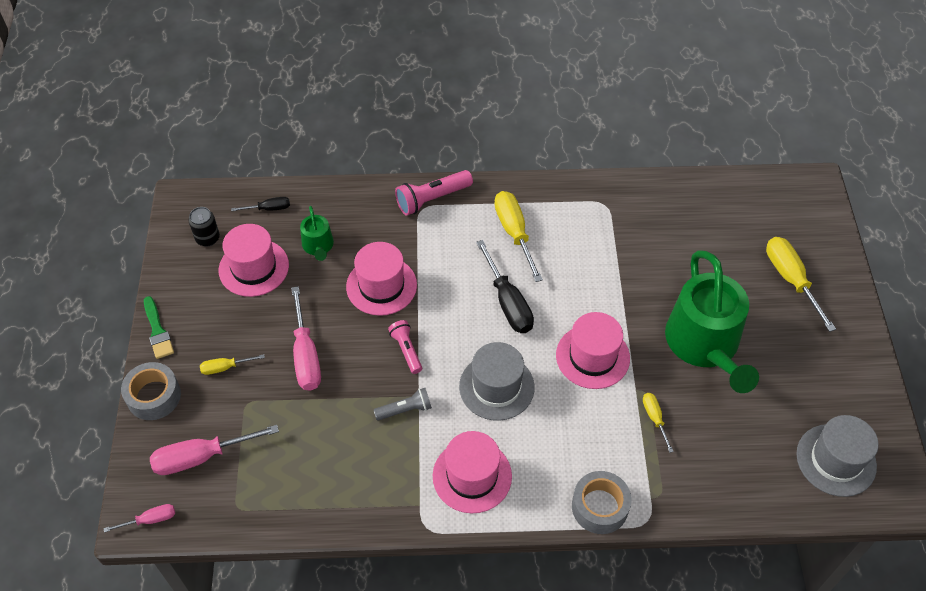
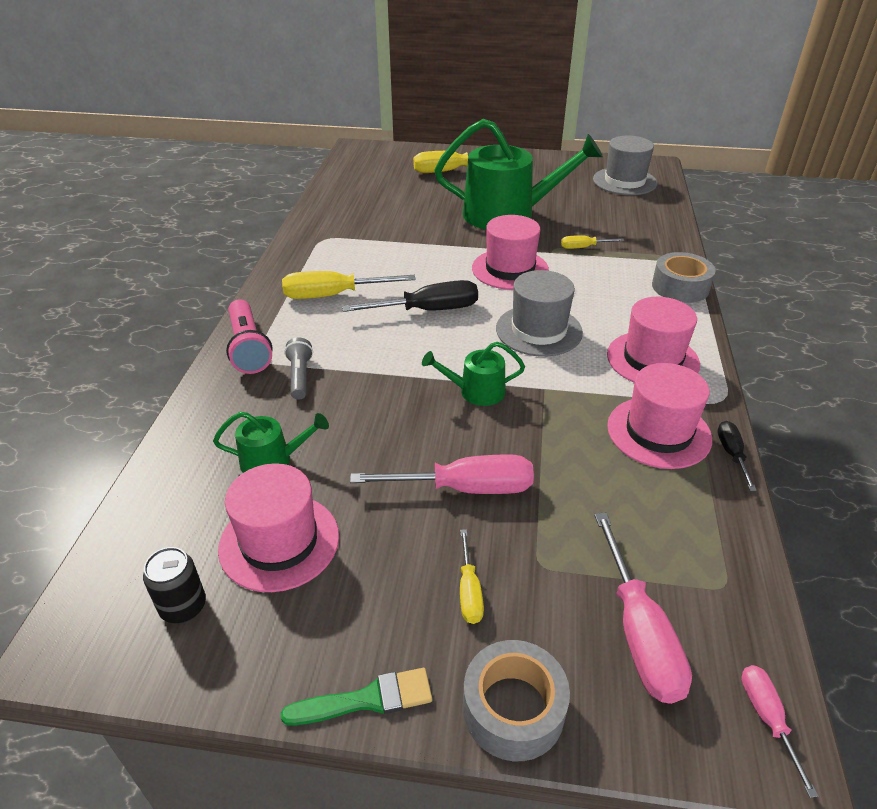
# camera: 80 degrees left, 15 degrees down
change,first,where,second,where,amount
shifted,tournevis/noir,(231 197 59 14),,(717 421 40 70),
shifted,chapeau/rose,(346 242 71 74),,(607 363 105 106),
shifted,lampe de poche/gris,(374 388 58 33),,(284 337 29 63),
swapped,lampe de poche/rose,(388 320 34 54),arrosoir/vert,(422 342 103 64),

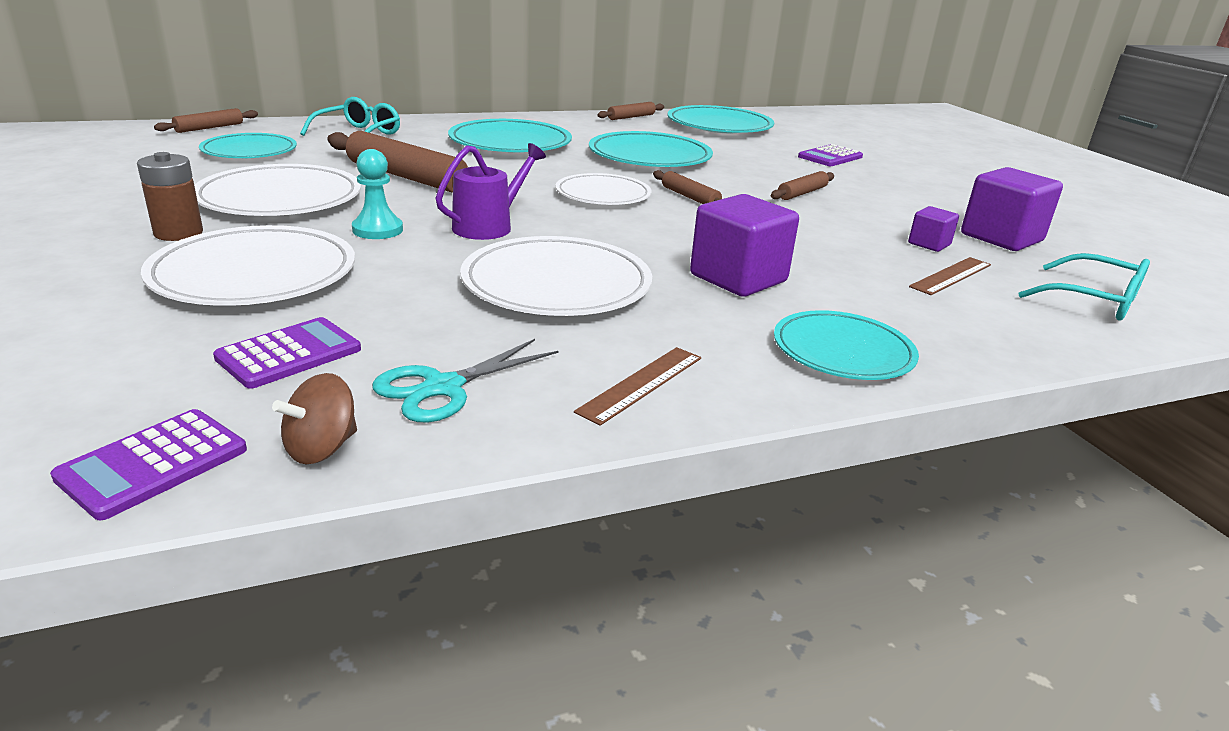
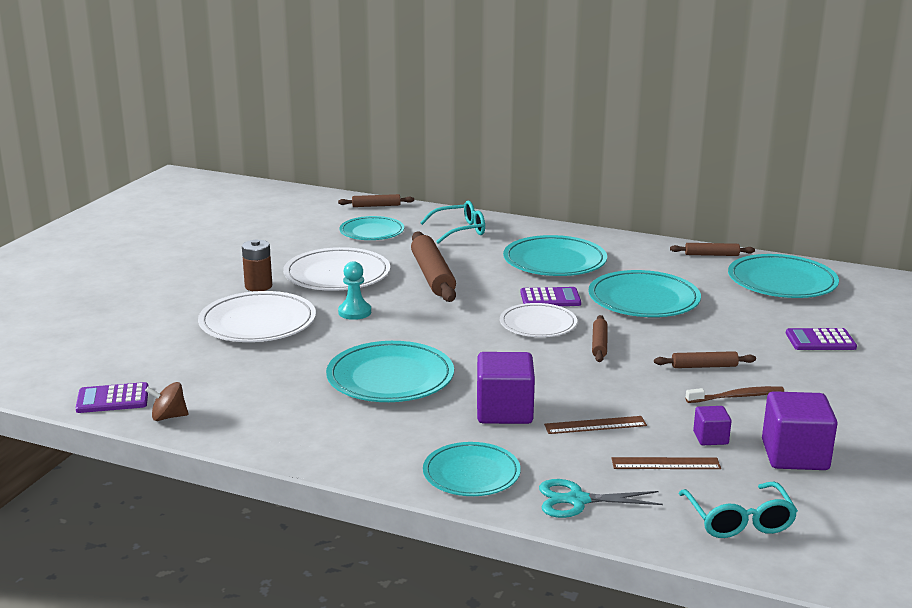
# camera: 45 degrees right, 5 degrees down
change,first,where,second,where,amount
shifted,calculatrice/violet,(213 317 148 72),,(521 287 60 19),
shifted,ciseaux/turquoise,(372 339 186 83),,(539 479 124 39),
gone,arrosoir/violet,(435 143 111 97),,,
repainted,assiette/blanc,(460 236 192 80),assiette/turquoise,(326 341 128 61),
shifted,règle/marron,(574 347 127 79),,(544 416 103 18),
new,,,brosse à dents/marron,(686 386 98 17),

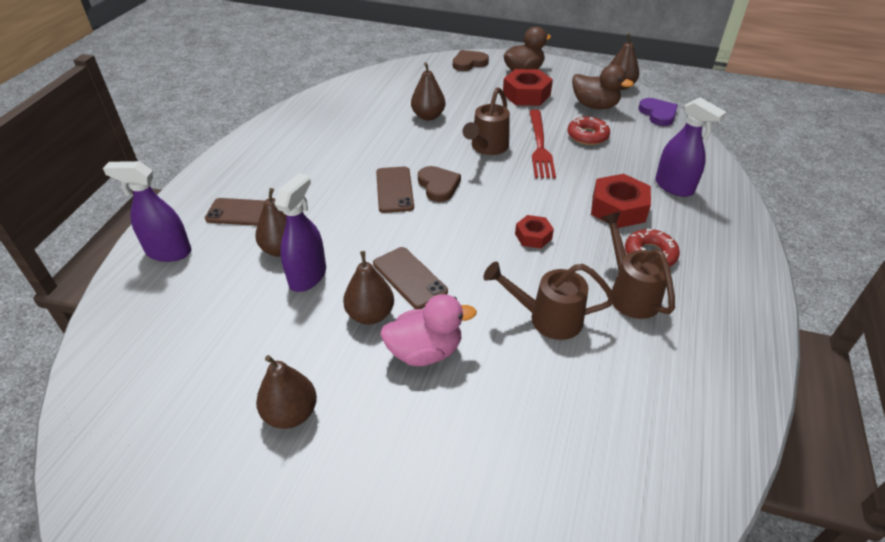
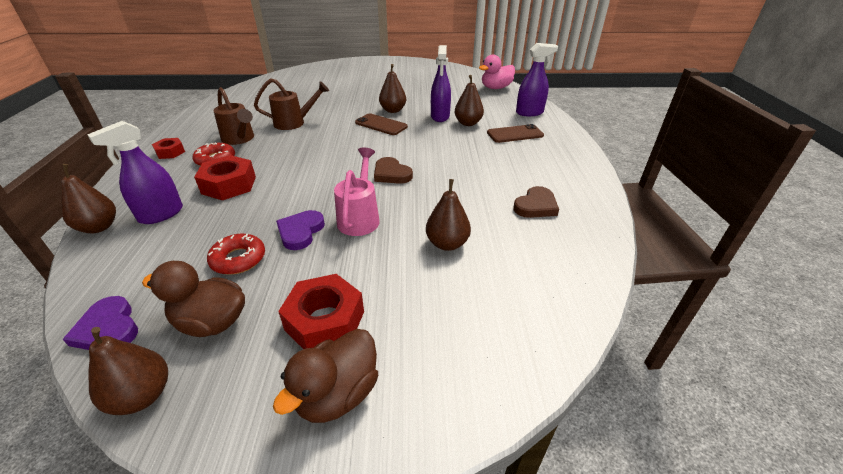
# camera: 160 degrees right, 5 degrees down
change,first,where,second,where,amount
shifted,poire/marron,(256 355 61 74),,(61 164 55 69),
gone,téléphone/marron,(376 167 38 46),,,
shifted,canard/rose,(380 294 97 72),,(479 55 36 34),
shifted,cœur/marron,(453 50 36 21),,(513 186 46 32),
repainted,arrosoir/marron,(463 87 47 68),arrosoir/rose,(334 148 46 88),
shifted,écrou/rouge,(515 215 39 34),,(152 138 33 21),
swapped,fourchette/rouge,(529 110 27 68),cœur/violet,(276 210 49 40),
rotated,vaporisateur/violet,(655 97 72 100),,(87 121 96 103),75 degrees counterclockwise

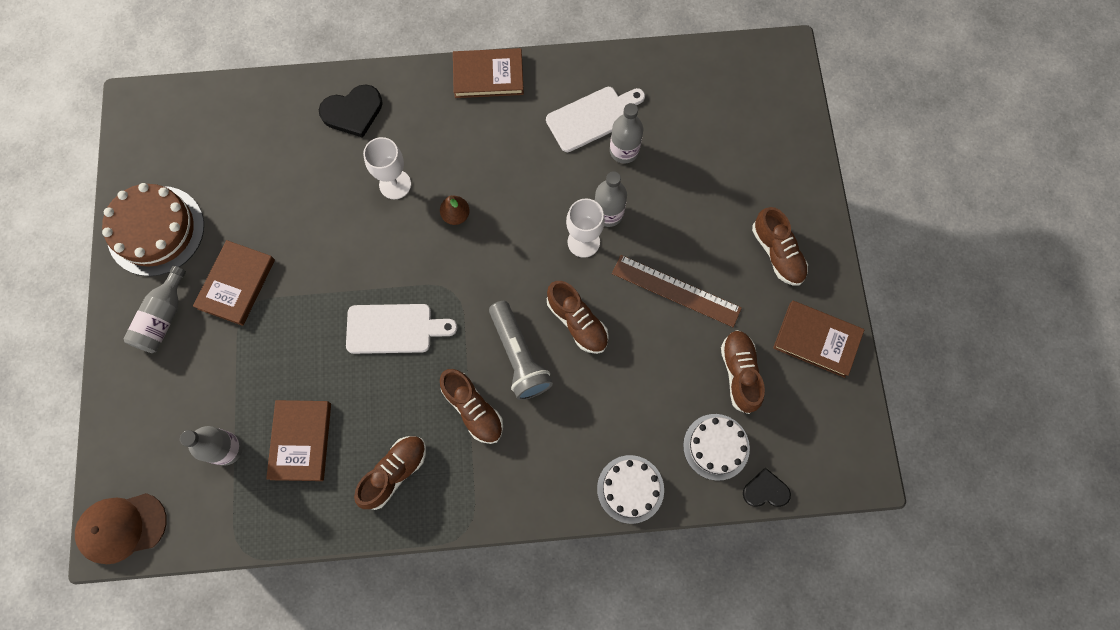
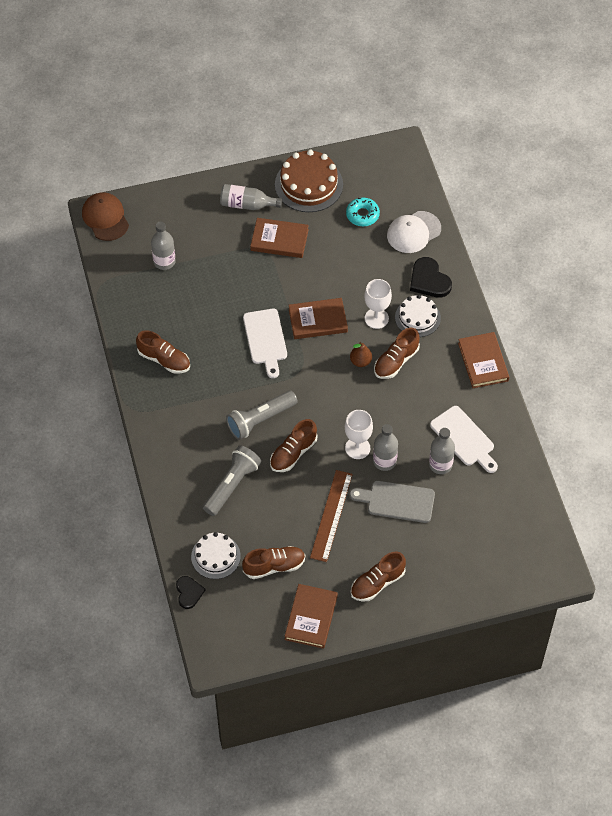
# camera: 80 degrees right, 15 degrees down
change,first,where,second,where,amount
shifted,livre/marron,(266 400 65 81),,(289 298 59 41),
shifted,chaussure/marron,(440 369 63 75),,(374 328 46 51),
shifted,gâteau/blanc,(597 455 67 69),,(395 295 46 42),
new,,,lampe de poche/gris,(203 445 58 71),
new,,,beignet/turquoise,(346 198 34 28),
new,,,planche à découper/gris,(350 481 85 42),
new,,,casquette/blanc,(387 211 54 42),

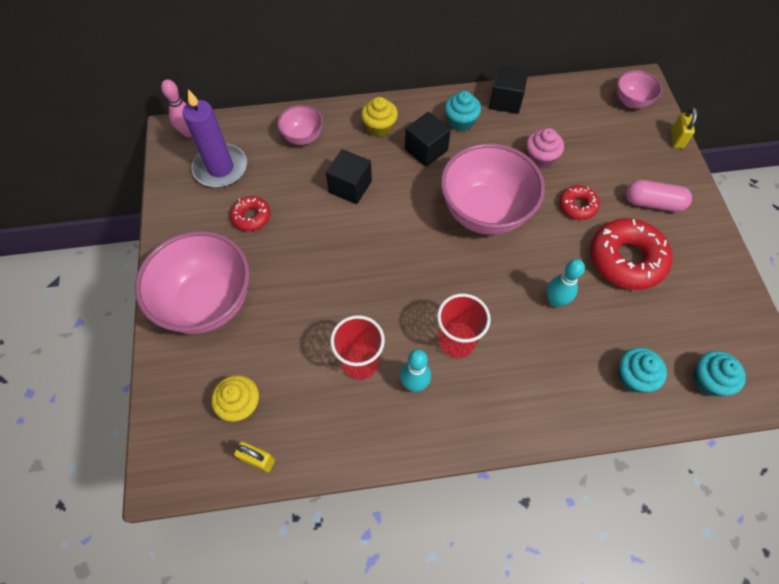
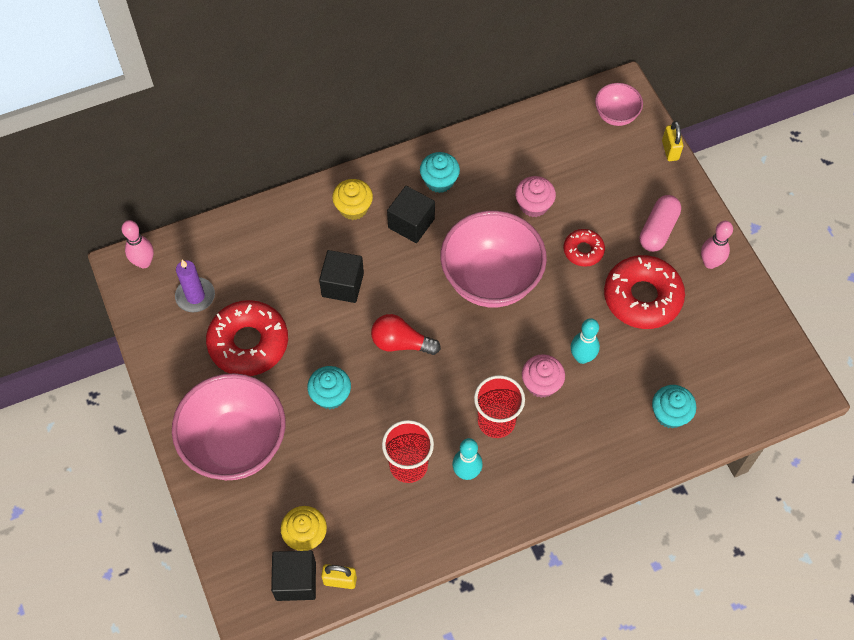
# camera: 15 degrees left, 0 degrees up
change,first,where,second,where,amount
scaled,bougie/violet,(183 89 64 99),,(175 260 40 52),x0.65
scaled,beignet/rouge,(230 196 40 35),,(206 300 82 76),x1.90
gone,bol/rose,(277 105 46 40),,,
shifted,cube/noir,(489 65 39 49),,(271 550 45 51),
rotated,gélule/rose,(626 180 66 32),,(640 195 41 57),60 degrees counterclockwise
shifted,muffin/turquoise,(693 351 53 45),,(307 366 44 43),
new,,,ampoule/rouge,(371 314 70 41),
new,,,muffin/rose,(522 354 43 44),
new,,,quille/rose,(701 221 32 48),

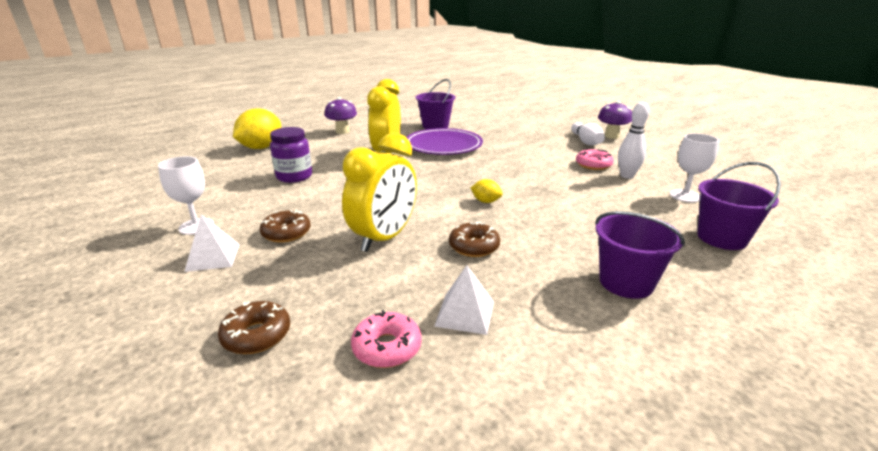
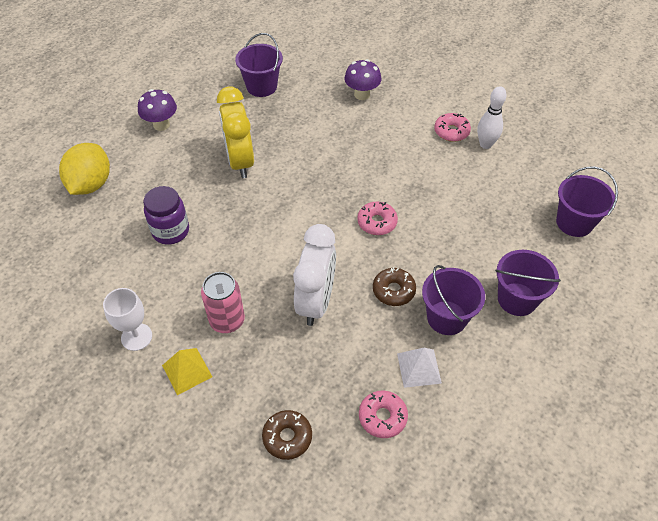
# camera: 20 degrees left, 25 degrees up
change,first,where,second,where,amount
repainted,pyramide/blanc,(184 214 56 58),pyramide/jaune,(162 348 50 47),
swapped,beignet/marron,(260 210 51 32),canette/rose,(201 272 44 61),
repainted,réveil/jaune,(342 133 75 119),réveil/blanc,(293 224 43 102),
gone,assiette/violet,(406 128 77 27),,,
swapped,citron/jaune,(471 179 32 24),beignet/rose,(357 202 41 33),
gone,quille/blanc,(571 122 34 23),,,
shifted,champignon/violet,(598 101 34 38),,(344 59 37 41),
gone,verre à pied/blanc,(670 133 49 69),,,
new,,,seau/violet,(422 265 63 70),

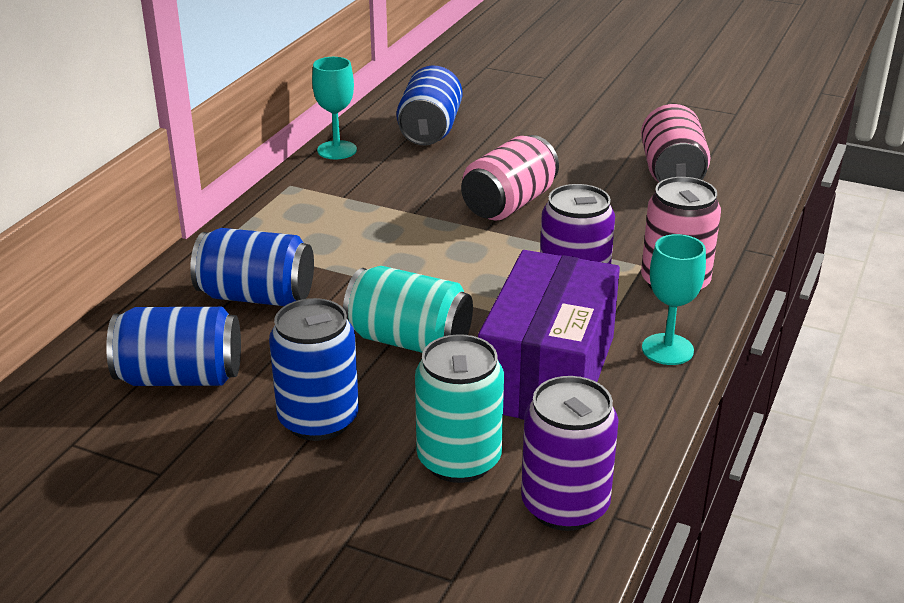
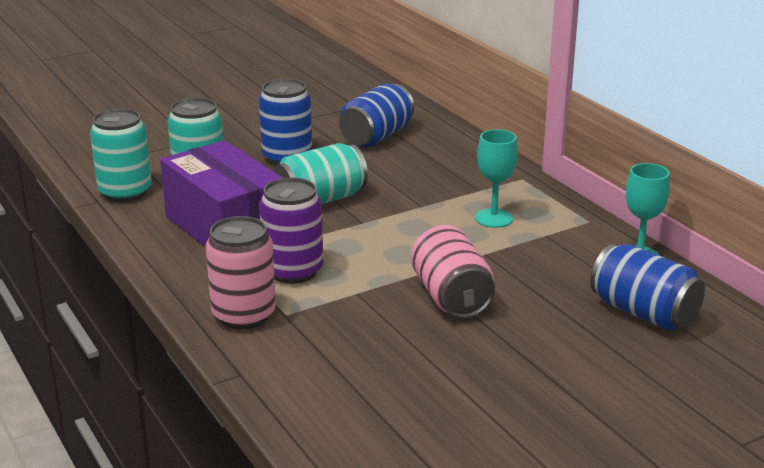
# camera: 125 degrees right, 5 degrees down
change,first,where,second,where,amount
gone,canette/bleu,(190 228 124 78),,,
repainted,canette/violet,(521 376 98 155),canette/turquoise,(90 108 62 94),
gone,canette/rose,(641 104 69 78),,,
shifted,verre à pied/turquoise,(642 234 64 131),,(475 129 43 99),

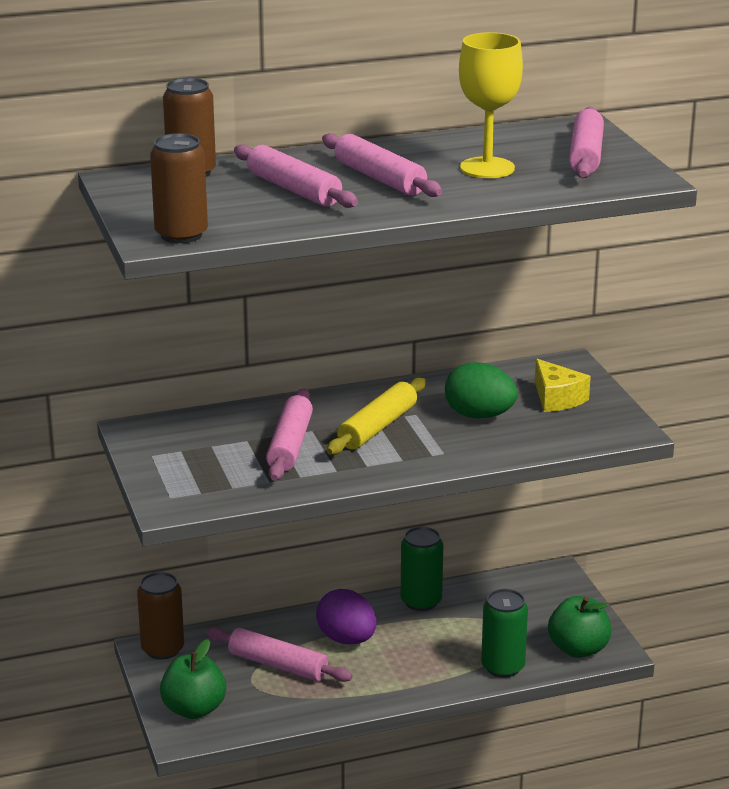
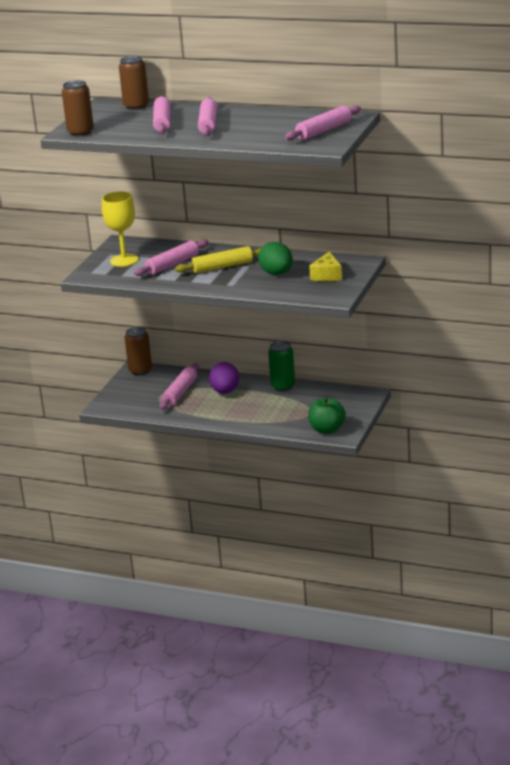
# camera: 40 degrees right, 0 degrees up
change,first,where,second,where,amount
gone,pomme/vert,(160 639 66 80),,,
rotated,rouleau à pâtisserie/rose,(206 627 147 55),,(159 363 40 47),45 degrees clockwise
shifted,verre à pied/jaune,(459 32 64 146),,(102 192 37 75),
gone,canette/vert,(481 589 47 89),,,

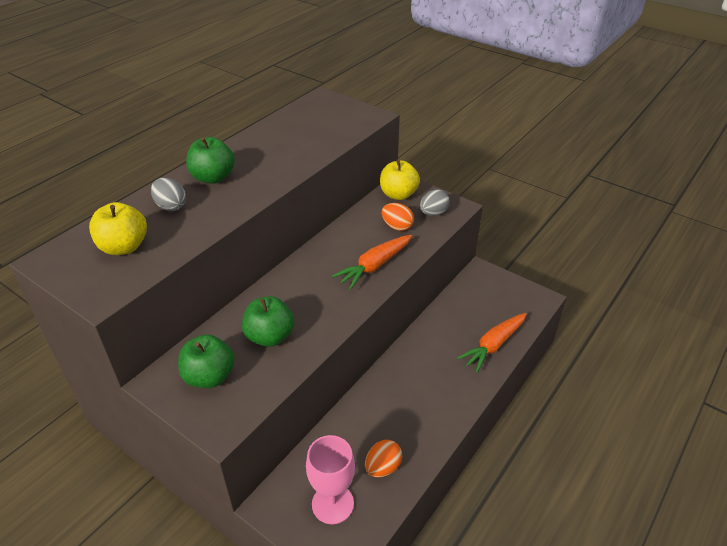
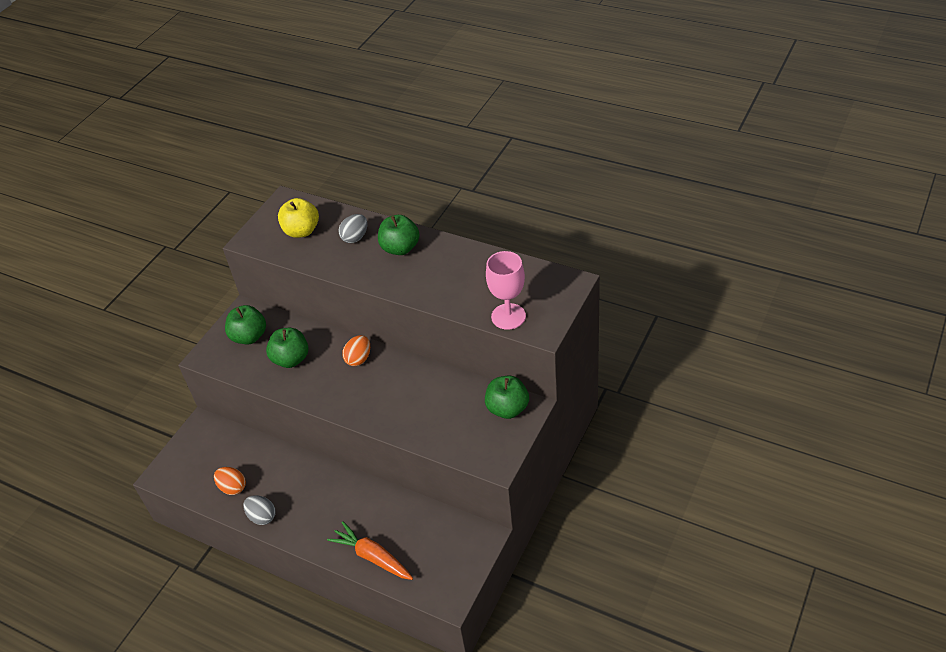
# camera: 85 degrees right, 5 degrees up
change,first,where,second,where,amount
shifted,verre à pied/rose,(306 435 49 89),,(486 251 40 79),
gone,carotte/orange,(332 235 80 55),,,
repainted,pomme/jaune,(380 160 40 40),pomme/vert,(485 376 44 43),
shifted,œuf/orange,(382 203 32 28),,(342 335 28 31),
shifted,œuf/gris,(420 189 30 27),,(243 495 33 30),

